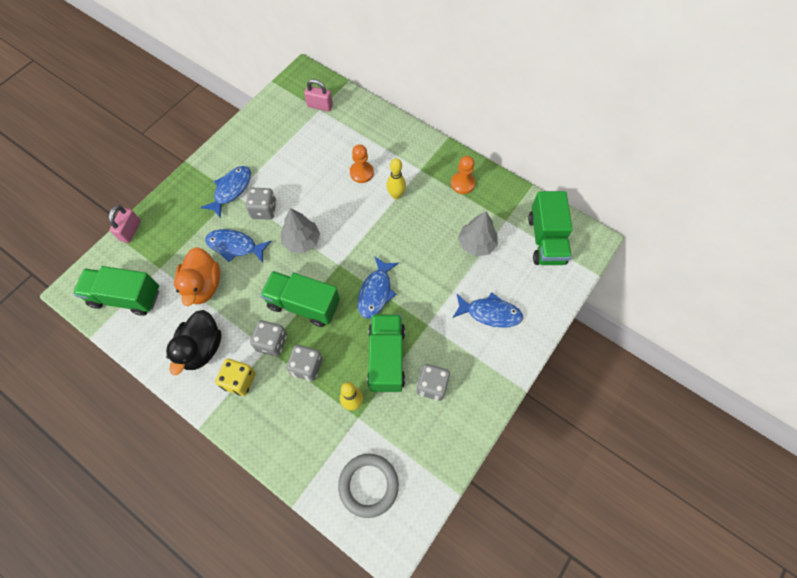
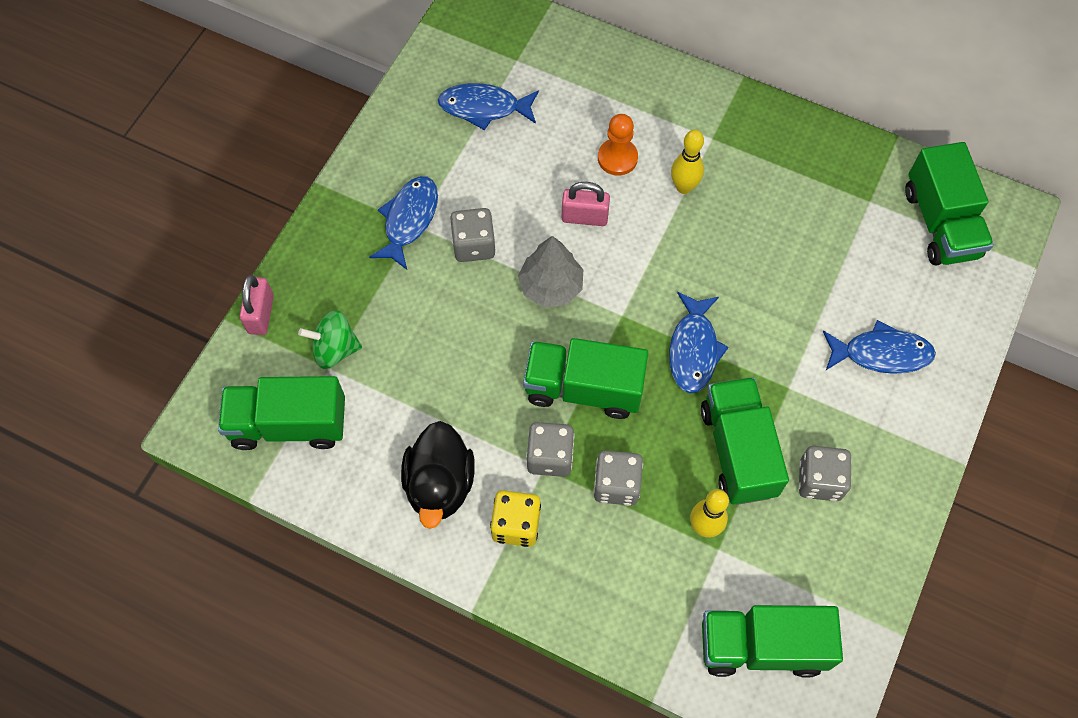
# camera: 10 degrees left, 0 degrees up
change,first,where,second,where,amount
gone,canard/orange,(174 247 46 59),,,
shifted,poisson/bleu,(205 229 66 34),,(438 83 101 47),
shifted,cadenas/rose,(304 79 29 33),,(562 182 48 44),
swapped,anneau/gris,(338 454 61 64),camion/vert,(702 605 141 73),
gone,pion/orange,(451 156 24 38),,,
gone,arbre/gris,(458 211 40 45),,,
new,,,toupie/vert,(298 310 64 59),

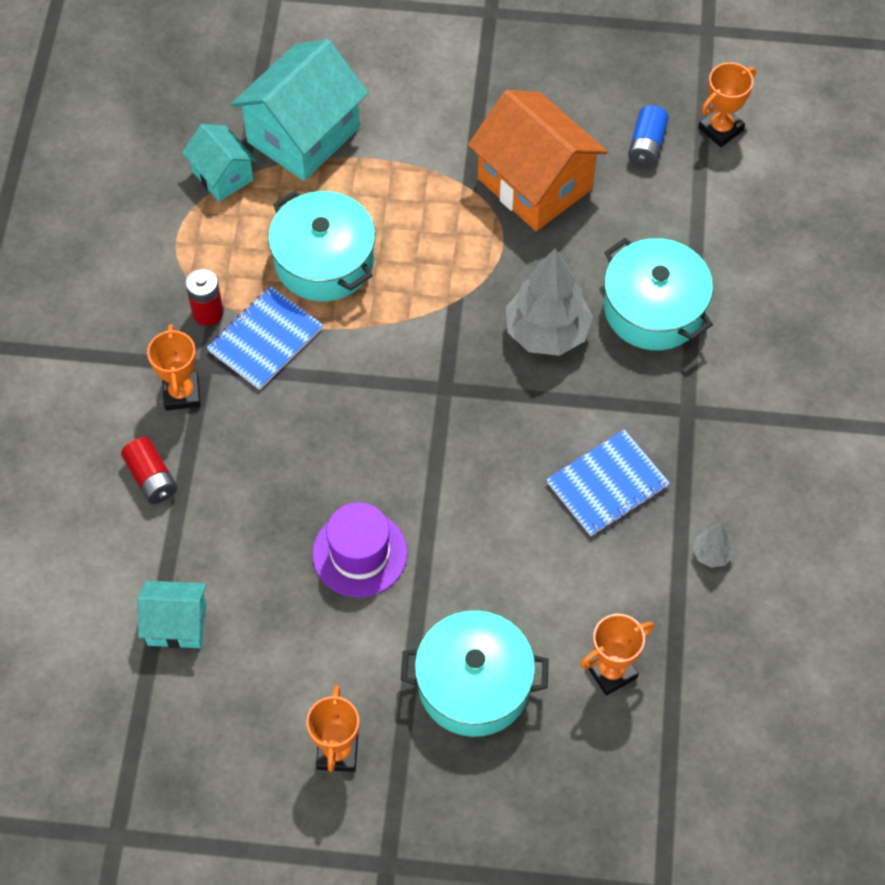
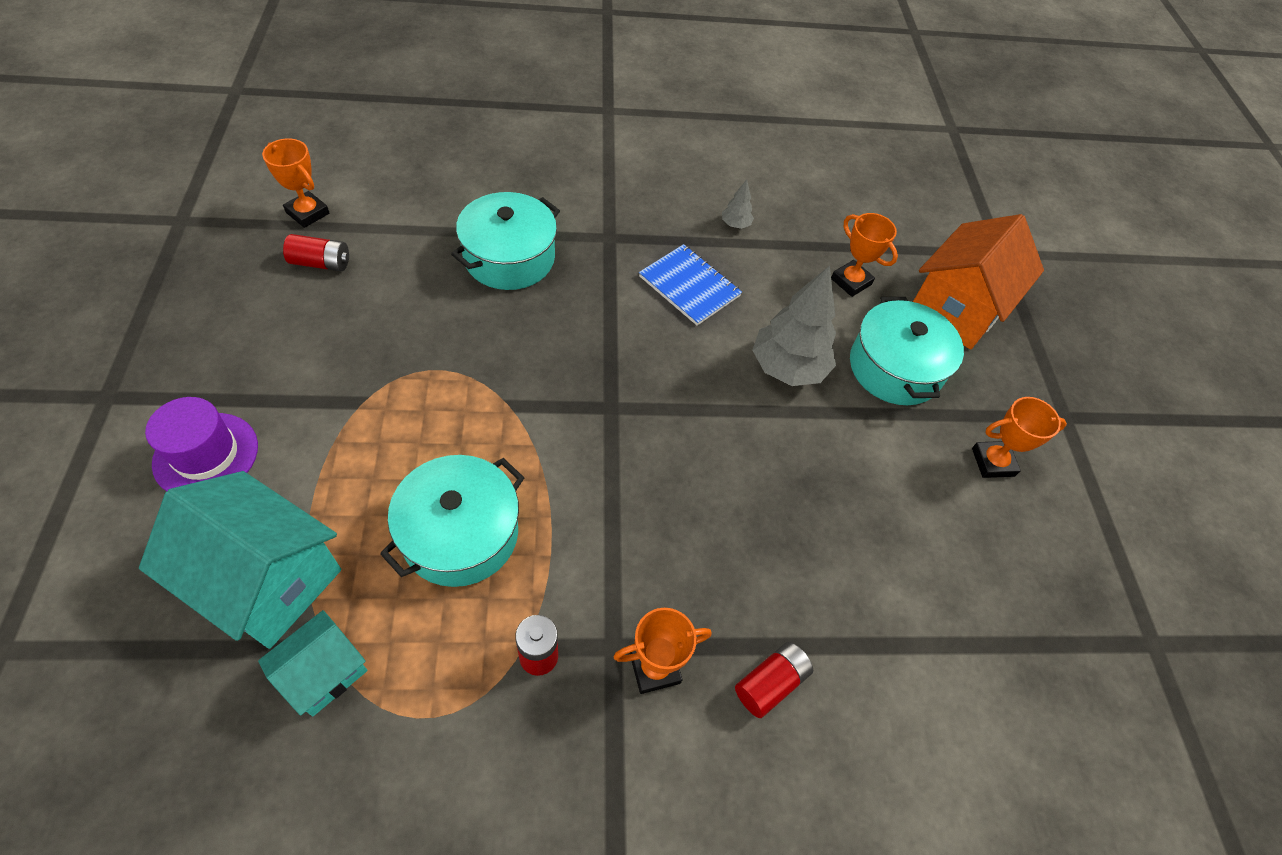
# camera: 105 degrees left, 5 degrees down
change,first,where,second,where,amount
gone,maison/turquoise,(138 581 69 67),,,
gone,carnet/bleu,(207 286 116 104),,,
shifted,chapeau/violet,(312 502 96 95),,(145 397 113 94),
shifted,maison/orange,(468 90 140 141),,(913 214 131 135),
shifted,arbre/gris,(506 249 87 107),,(752 266 84 120),
repainted,pile/bleu,(628 105 41 62),pile/rouge,(283 234 66 37),

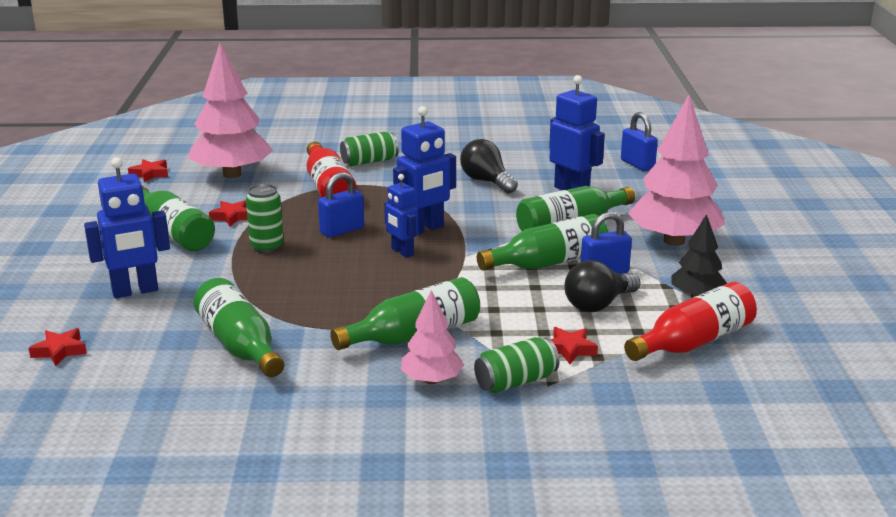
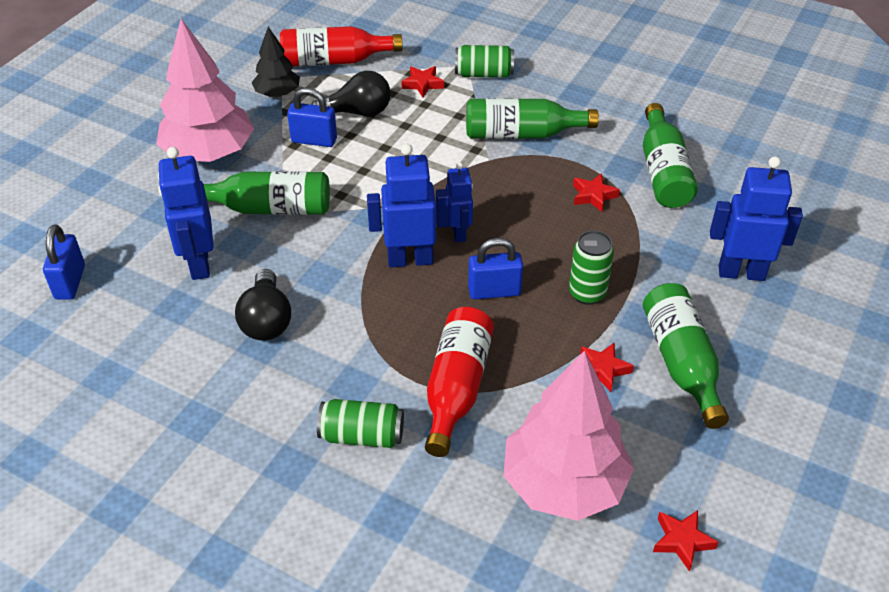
# camera: 150 degrees left, 20 degrees up
change,first,where,second,where,amount
shifted,étoile/rouge,(29 328 58 38),,(573 173 47 39),
gone,arbre/rose,(401 290 63 94),,,
gone,bouteille/vert,(477 214 131 57),,,

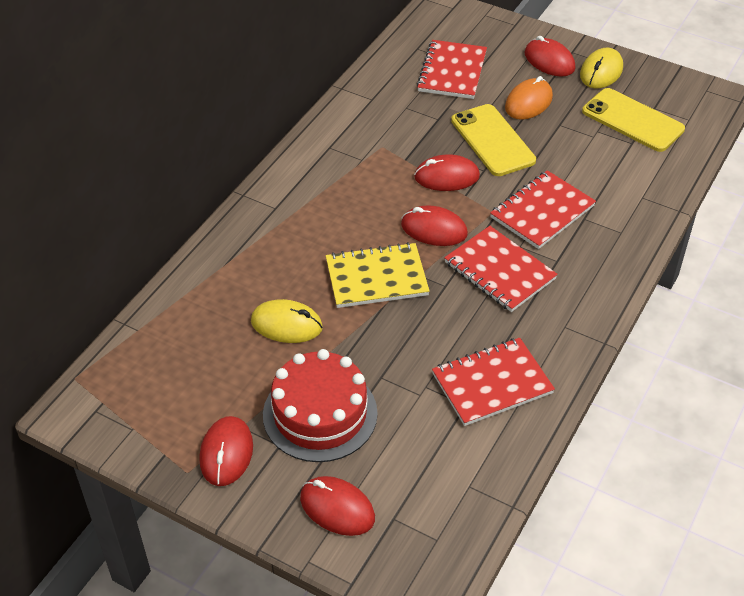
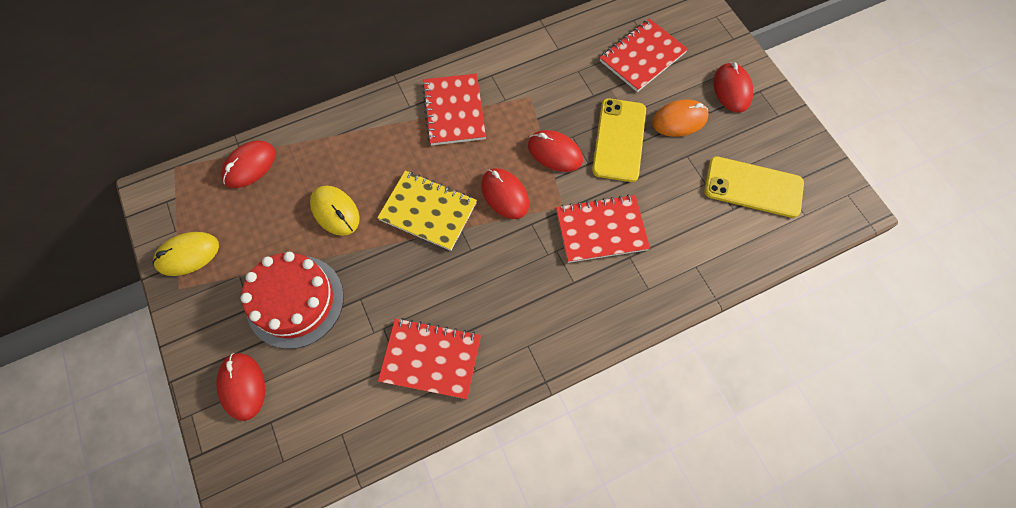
# camera: 35 degrees right, 20 degrees up
change,first,where,second,where,amount
shifted,souris/rouge,(199 416 54 70),,(221 140 55 48),
shifted,carnet/rouge,(444 226 114 86),,(422 73 64 73),
shifted,souris/jaune,(580 48 43 40),,(152 232 67 44),
rotated,téléphone/jaune,(582 88 103 64),,(704 156 100 62),60 degrees counterclockwise

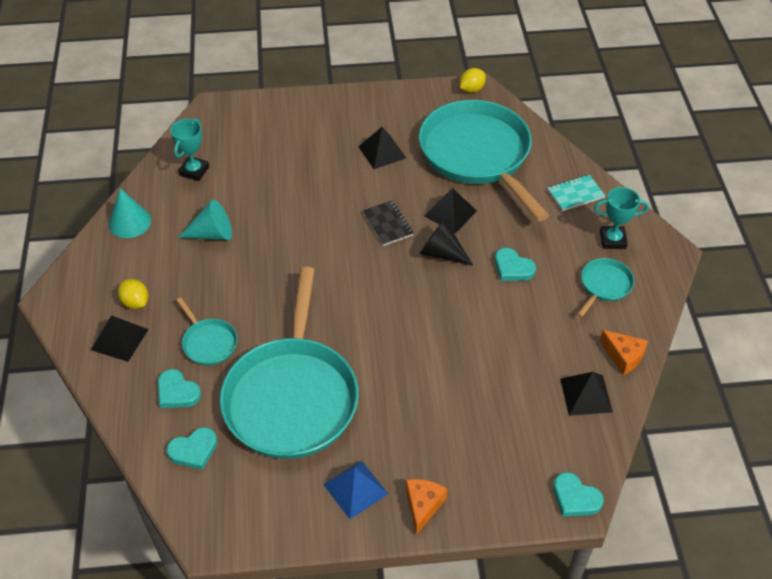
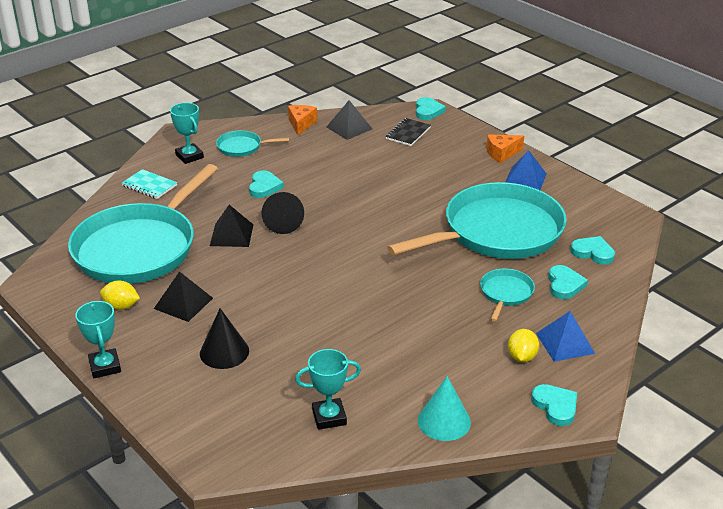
# camera: 125 degrees left, 15 degrees down
change,first,where,second,where,amount
repainted,pyramide/noir,(91 315 58 47),pyramide/bleu,(536 311 59 51),
gone,cône/turquoise,(178 200 54 40),,,
shifted,carnet/noir,(363 201 51 45),,(386 118 45 28),
shifted,citron/jaune,(460 68 26 25),,(100 280 40 30),
new,,,trophée/turquoise,(75 301 46 77),
new,,,cône/noir,(200 308 49 61),
new,,,cœur/turquoise,(531 384 46 42),

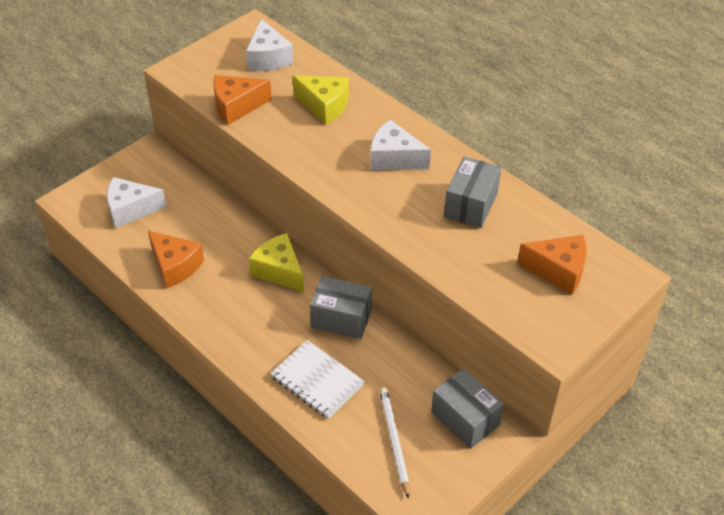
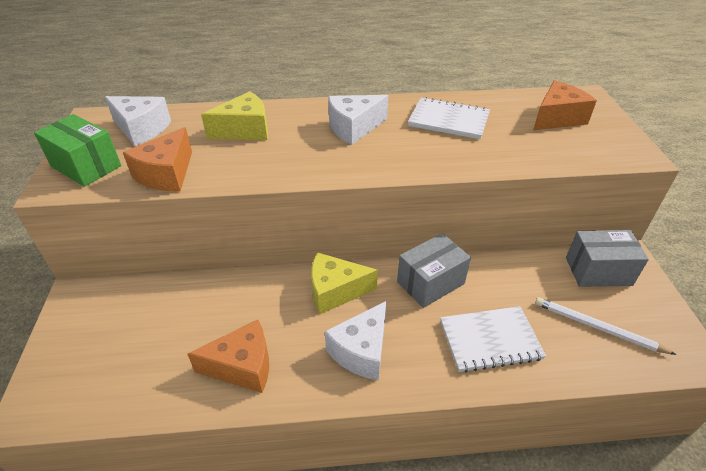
# camera: 50 degrees left, 5 degrees down
change,first,where,second,where,amount
shifted,fromage/blanc,(107 177 60 51),,(325 301 61 79),
swapped,boîte/gris,(444 156 57 72),carnet/blanc,(408 97 82 42),
new,,,boîte/vert,(34 114 87 73),

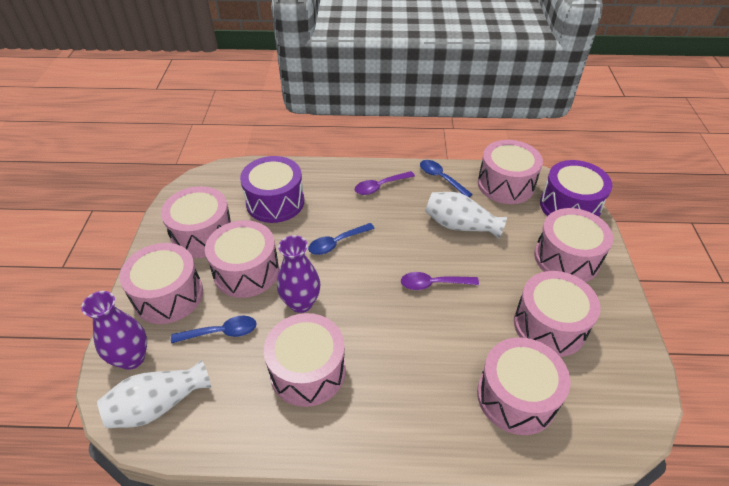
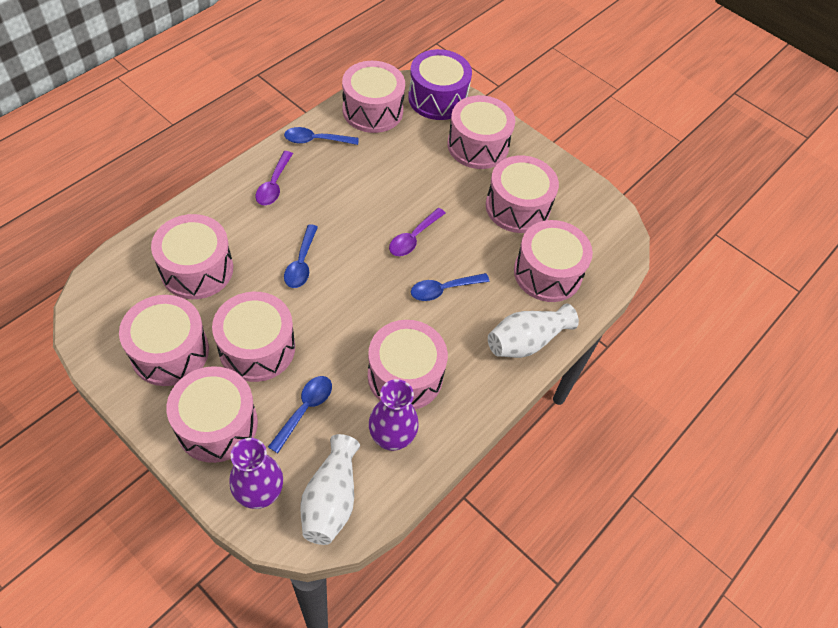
# camera: 55 degrees left, 10 degrees up
change,first,where,second,where,amount
repainted,tambour/violet,(240 156 64 67),tambour/rose,(151 214 82 85),
shifted,vase/violet,(277 235 43 78),,(369 379 50 72),
shifted,vase/blanc,(425 192 82 47),,(488 303 91 55),
new,,,cuillère/bleu,(411 273 79 28),

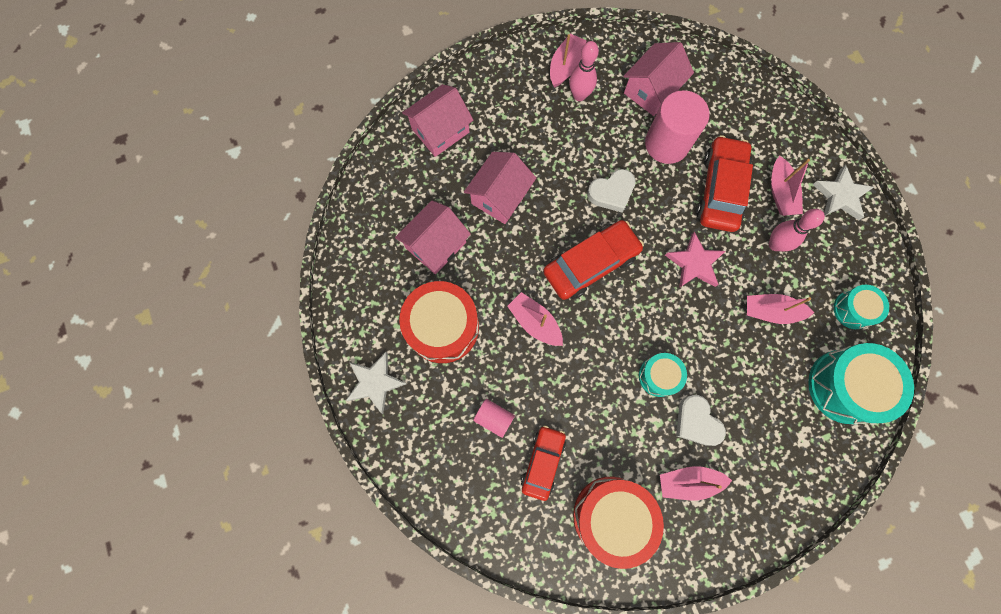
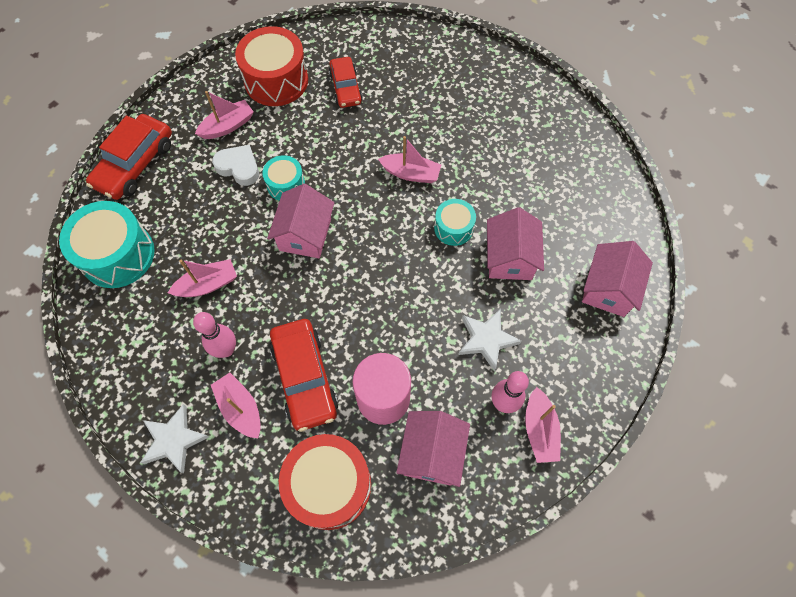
# camera: 150 degrees right, 10 degrees down
change,first,where,second,where,amount
shifted,étoile/blanc,(346 352 61 62),,(458 309 63 62),
shifted,maison/rose,(395 201 76 73),,(267 184 67 74),
shifted,tambour/rouge,(399 281 80 82),,(279 434 92 96),
gone,cylindre/rose,(473 399 42 39),,,
shifted,voiture/rouge,(543 220 101 80),,(86 114 86 86),
gone,cœur/blanc,(587 169 49 44),,,
gone,étoile/rose,(665 232 60 56),,,
shifted,tambour/turquoise,(834 285 55 44),,(434 199 42 47),

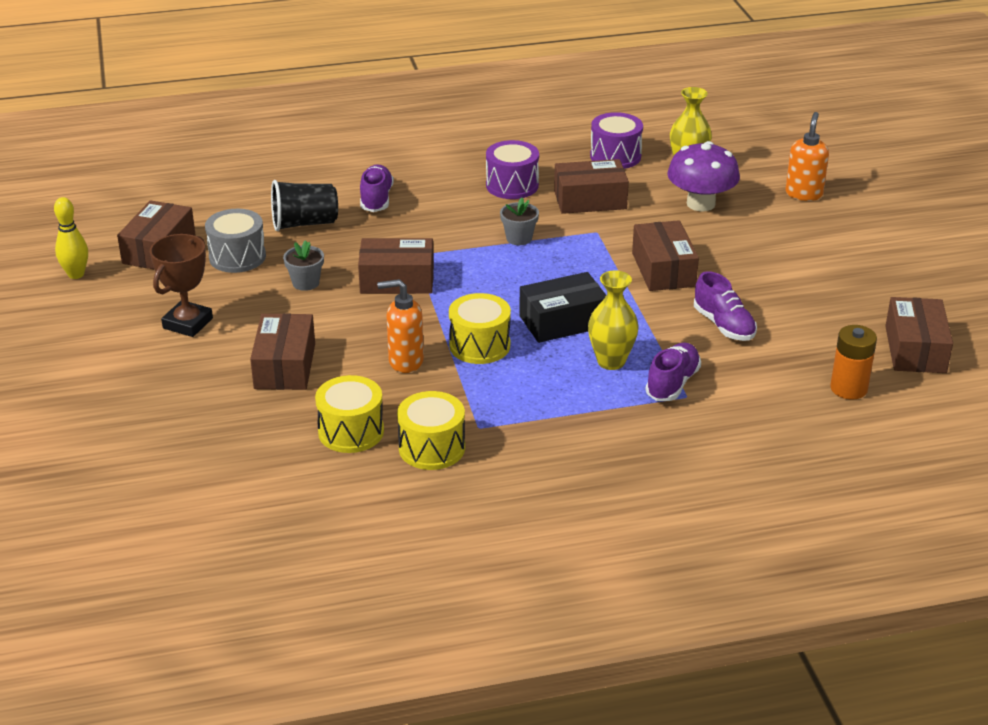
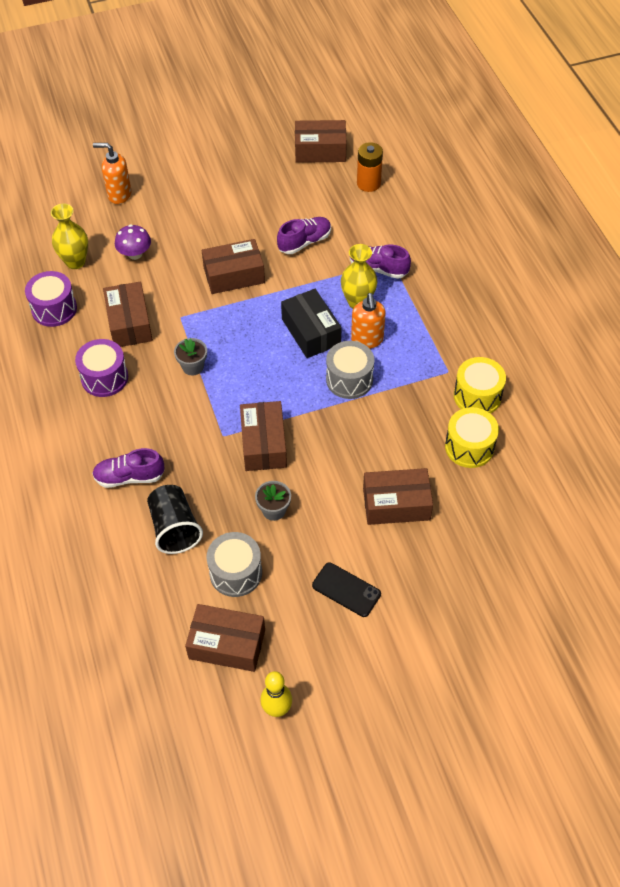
# camera: 95 degrees left, 20 degrees up
change,first,where,second,where,amount
swapped,trophée/marron,(150 234 63 103),téléphone/noir,(312 562 69 55),
shifted,distributeur de savon/orange,(377 279 47 94),,(351 293 35 56),
repainted,tambour/jaune,(449 293 62 71),tambour/gris,(326 341 48 58),
scaled,champignon/violet,(668 141 72 70),,(115 224 36 36),x0.62

